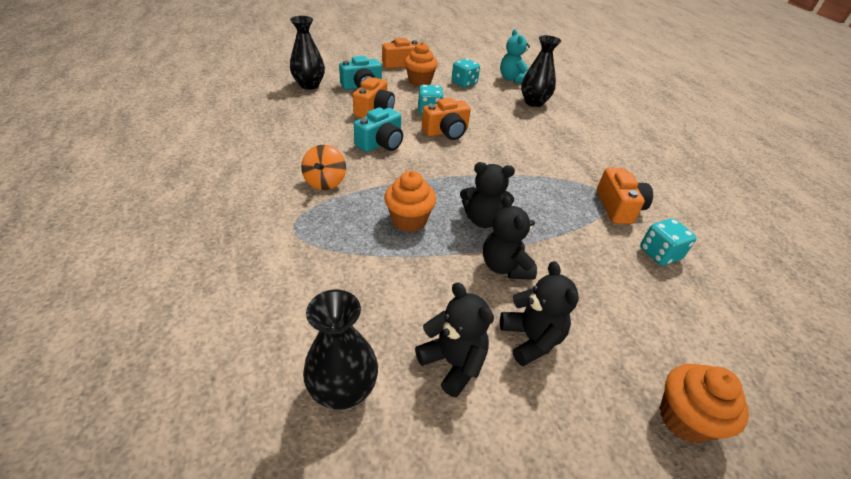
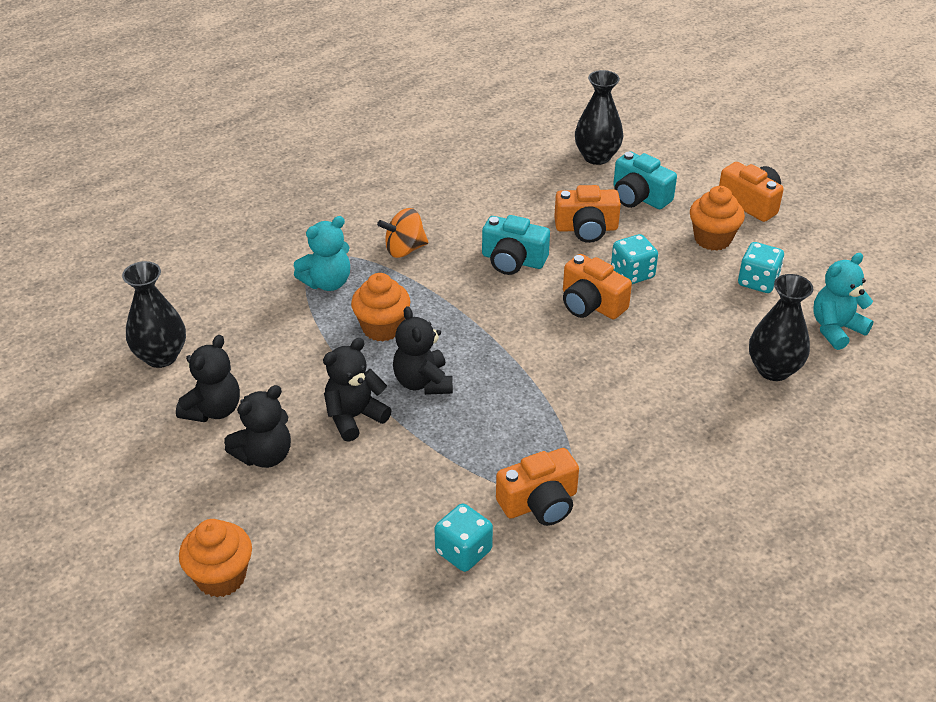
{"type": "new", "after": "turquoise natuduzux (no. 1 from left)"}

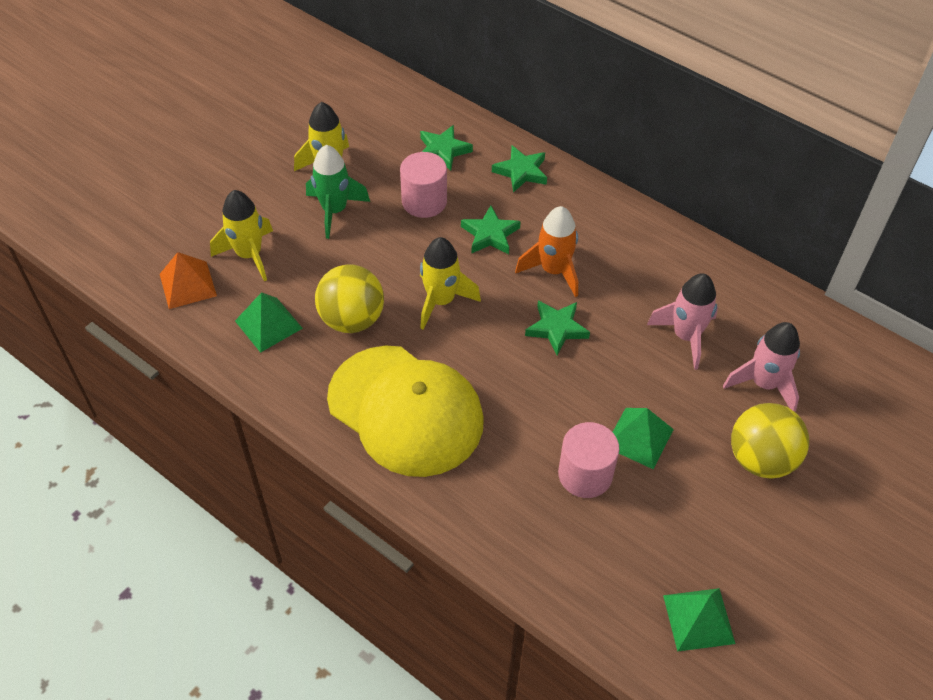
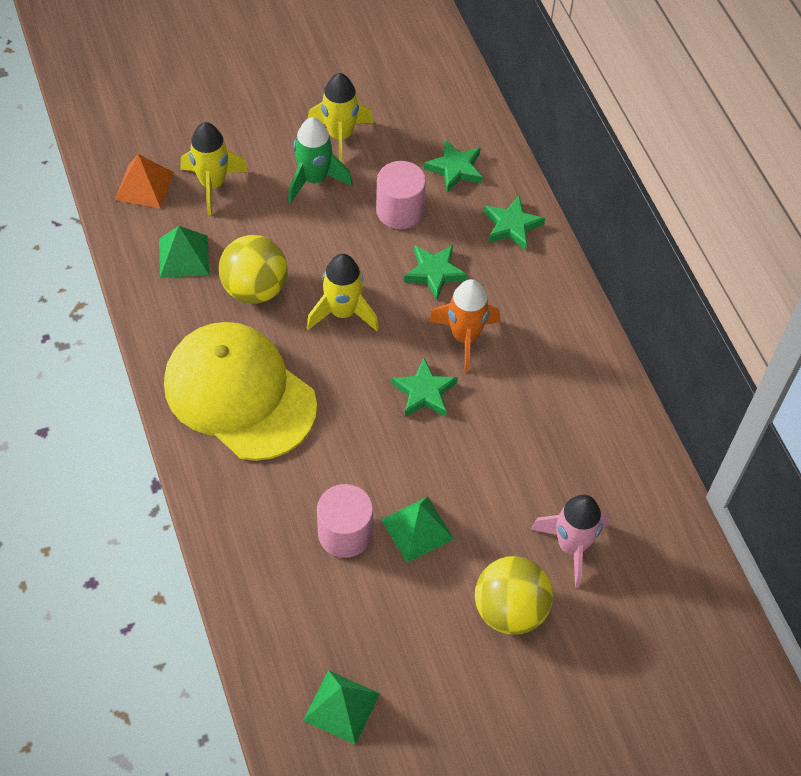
{"type": "rotated", "before": "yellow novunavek", "turn": 150}
{"type": "gone", "before": "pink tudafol (no. 1 from left)"}

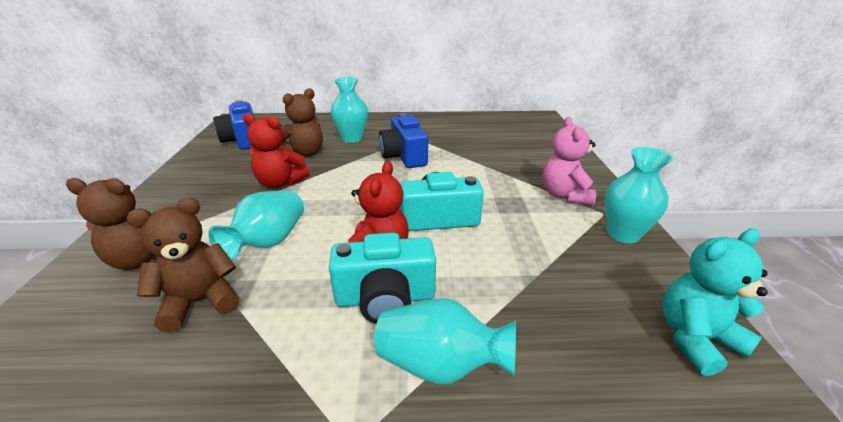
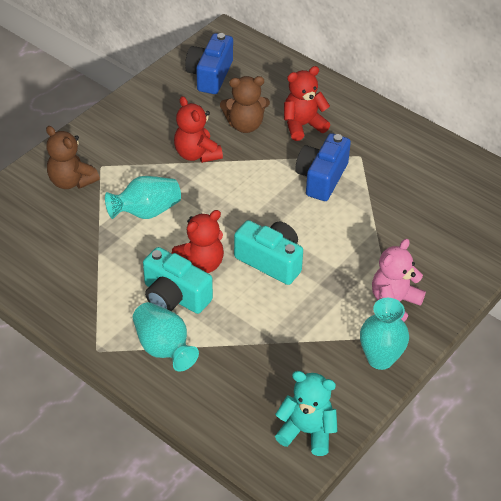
{"type": "swapped", "before": "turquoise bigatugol (no. 2 from left)", "after": "red natuduzux (no. 3 from left)"}
{"type": "gone", "before": "brown natuduzux (no. 2 from left)"}

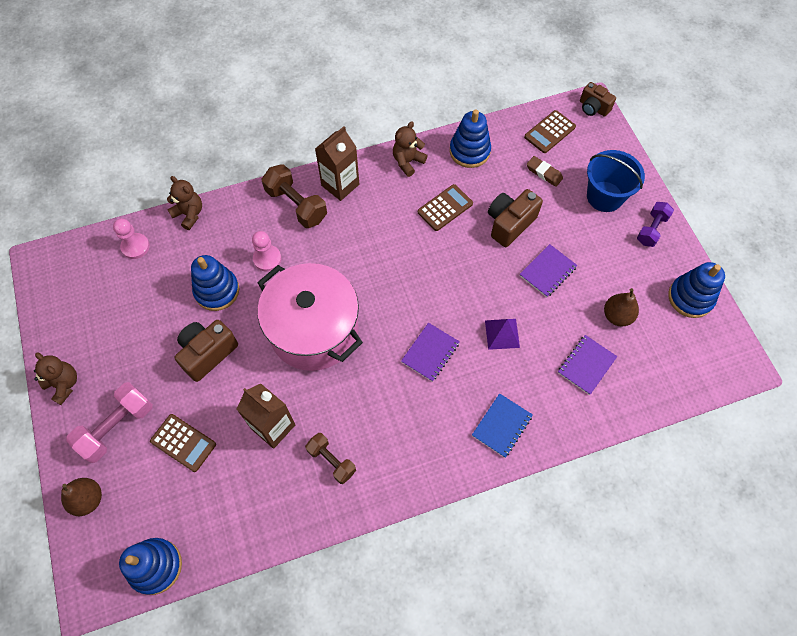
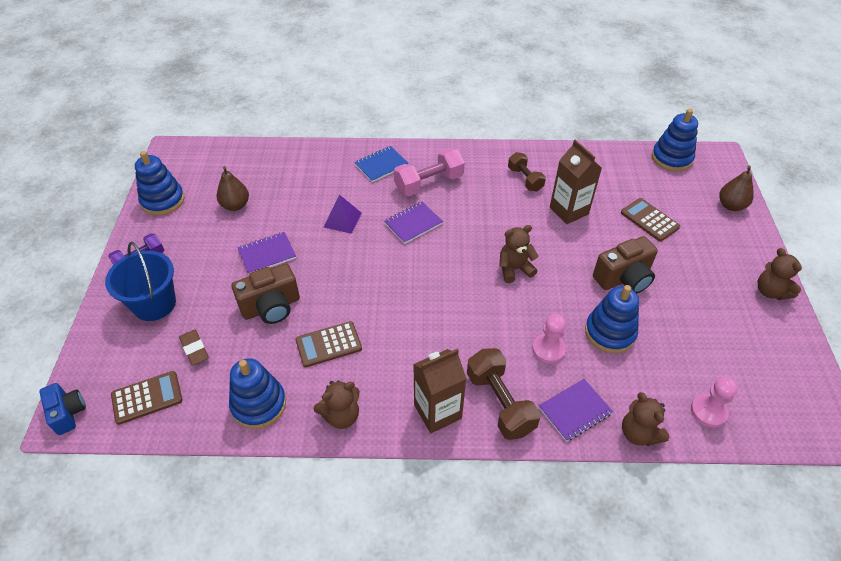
{"type": "repainted", "before": "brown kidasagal (no. 3 from left)", "after": "blue kidasagal"}
{"type": "shifted", "before": "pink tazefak"}
{"type": "swapped", "before": "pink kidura", "after": "brown natuduzux (no. 2 from left)"}
{"type": "shifted", "before": "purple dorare (no. 3 from left)"}

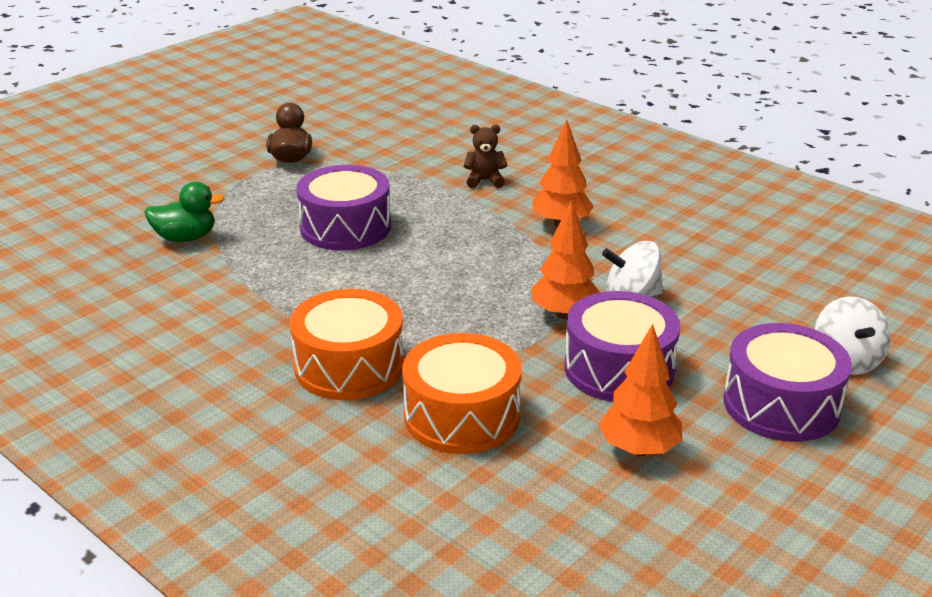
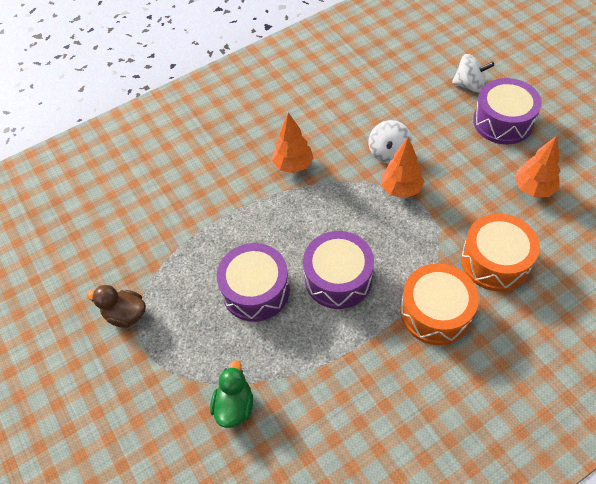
{"type": "shifted", "before": "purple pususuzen (no. 2 from left)"}
{"type": "gone", "before": "brown natuduzux"}

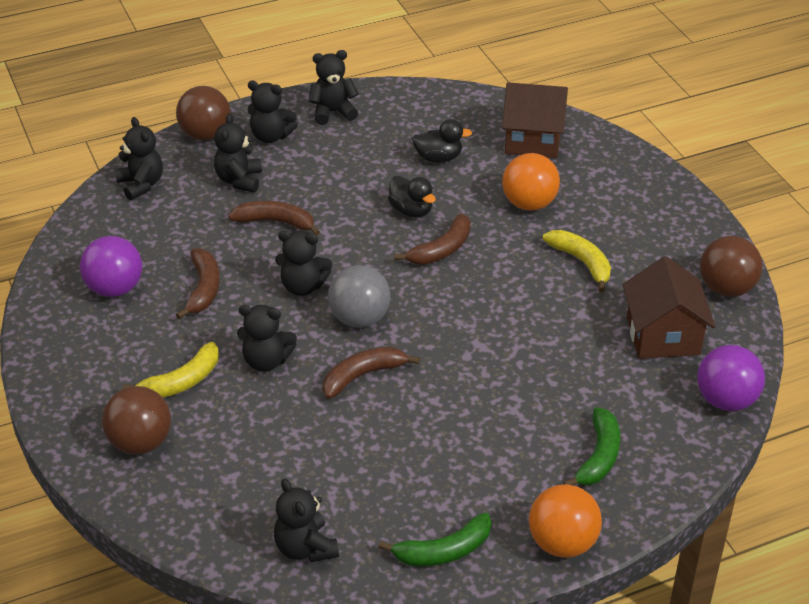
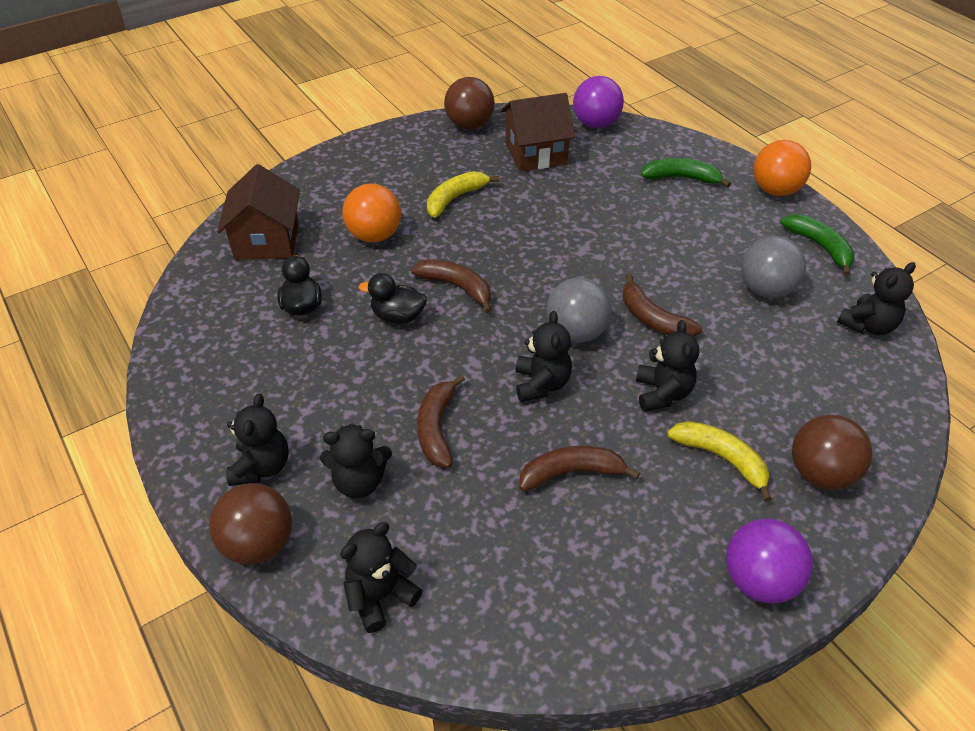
{"type": "rotated", "before": "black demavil (no. 1 from left in the first image)", "turn": -120}
{"type": "shifted", "before": "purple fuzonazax (no. 1 from left in the first image)", "after": "purple fuzonazax (no. 2 from left)"}
{"type": "new", "after": "grey fuzonazax (no. 2 from left)"}
{"type": "gone", "before": "black natuduzux (no. 7 from left)"}

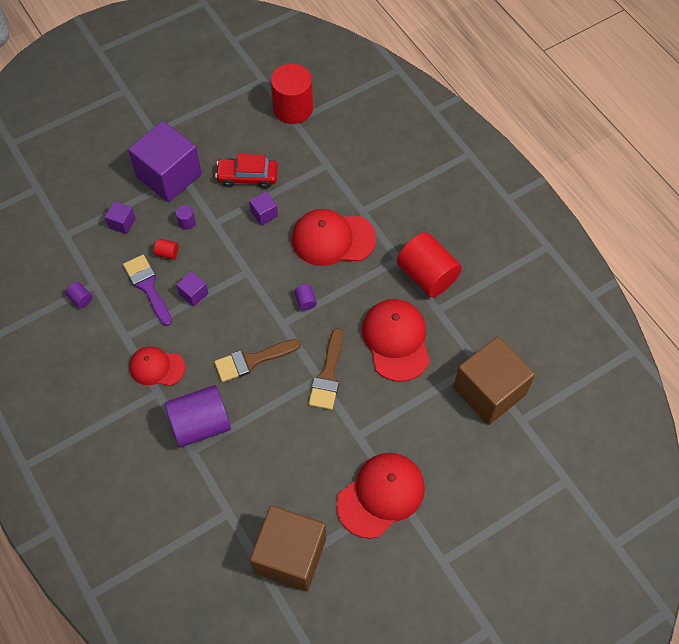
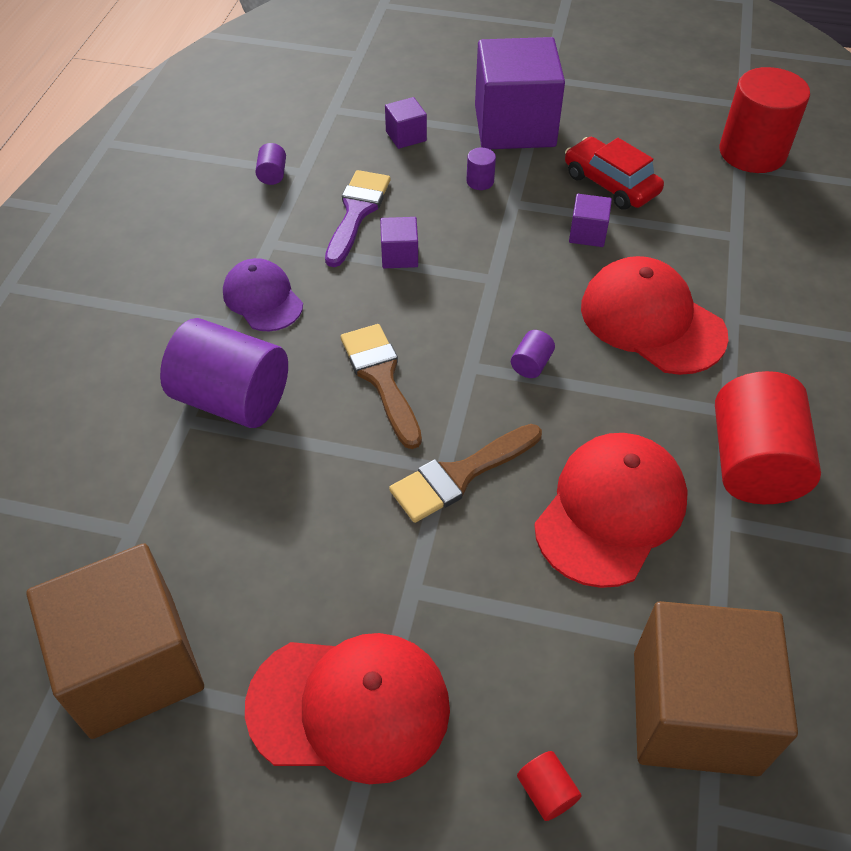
{"type": "repainted", "before": "red novunavek (no. 1 from left)", "after": "purple novunavek"}
{"type": "rotated", "before": "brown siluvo (no. 1 from left)", "turn": 45}
{"type": "shifted", "before": "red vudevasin (no. 1 from left)"}

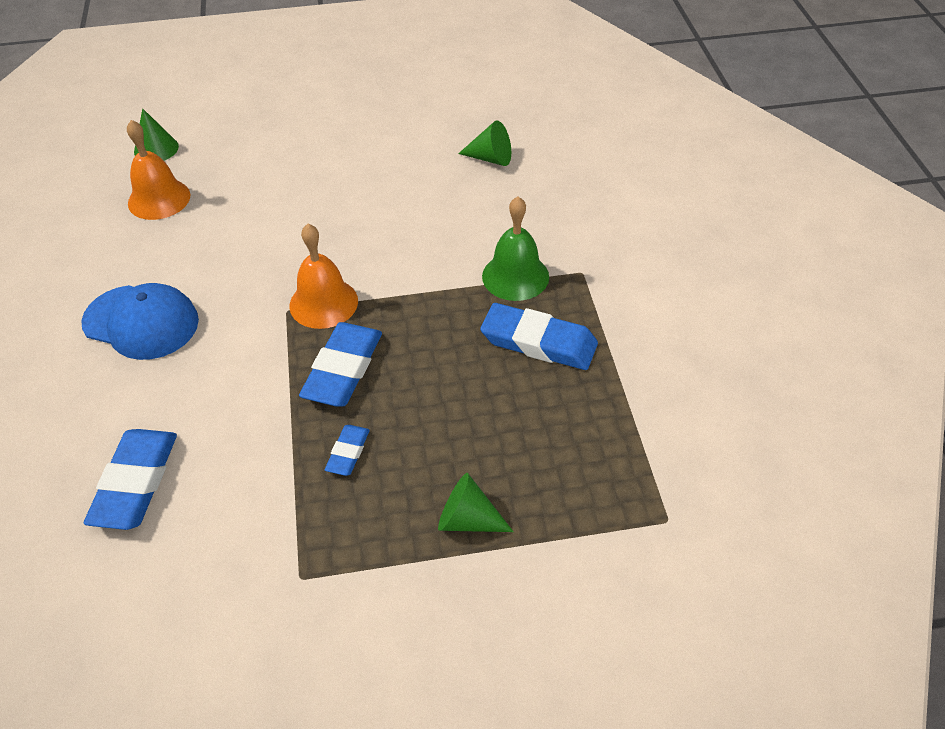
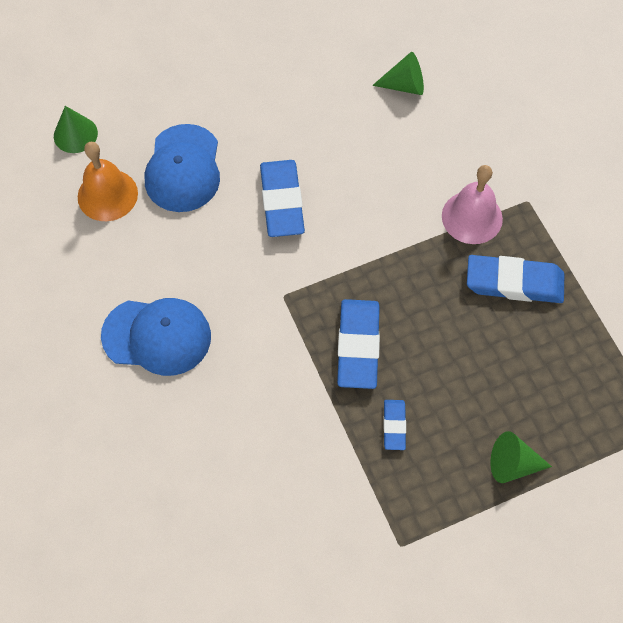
{"type": "new", "after": "blue novunavek (no. 2 from left)"}
{"type": "shifted", "before": "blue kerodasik (no. 1 from left)"}
{"type": "repainted", "before": "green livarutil", "after": "pink livarutil"}
{"type": "gone", "before": "orange livarutil (no. 2 from left)"}

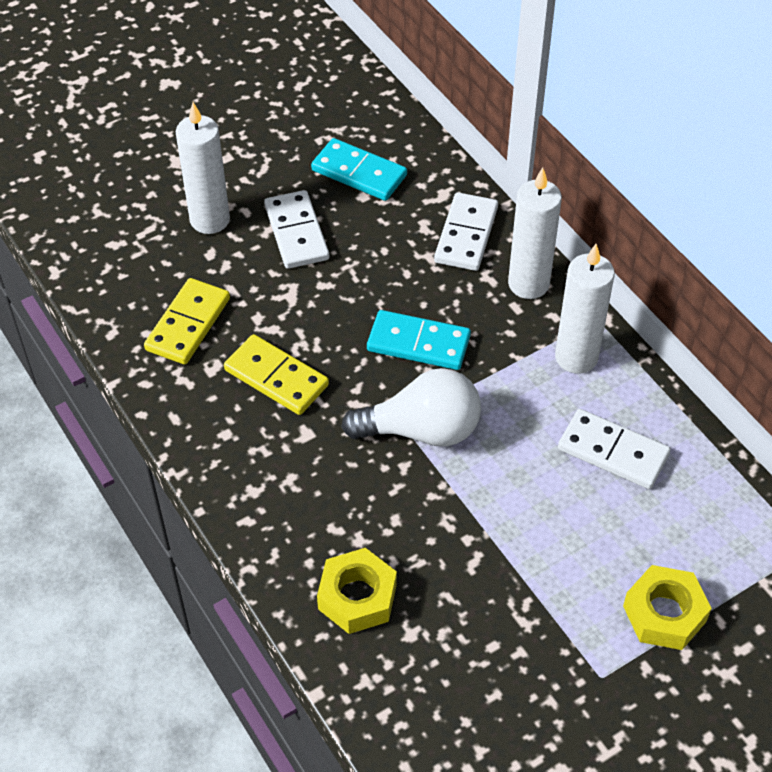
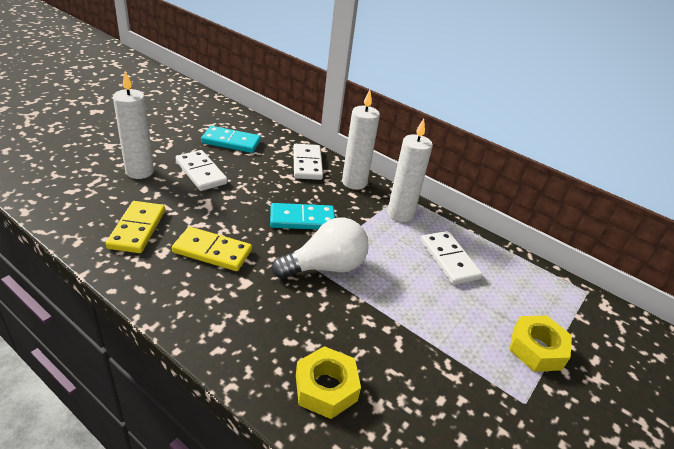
{"type": "rotated", "before": "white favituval (no. 3 from left)", "turn": 60}

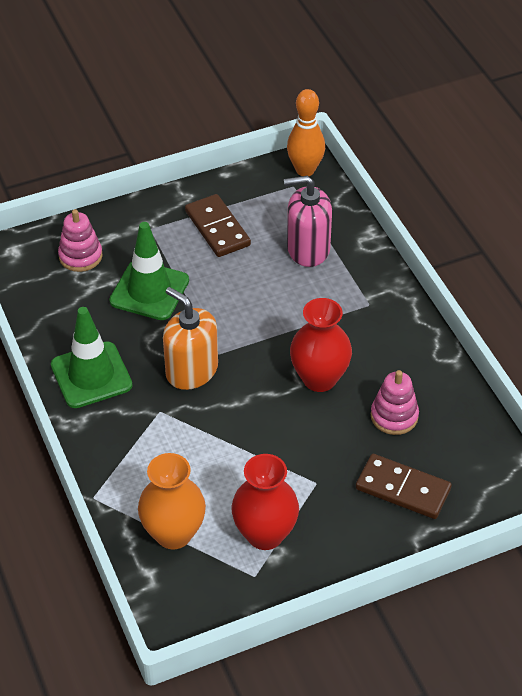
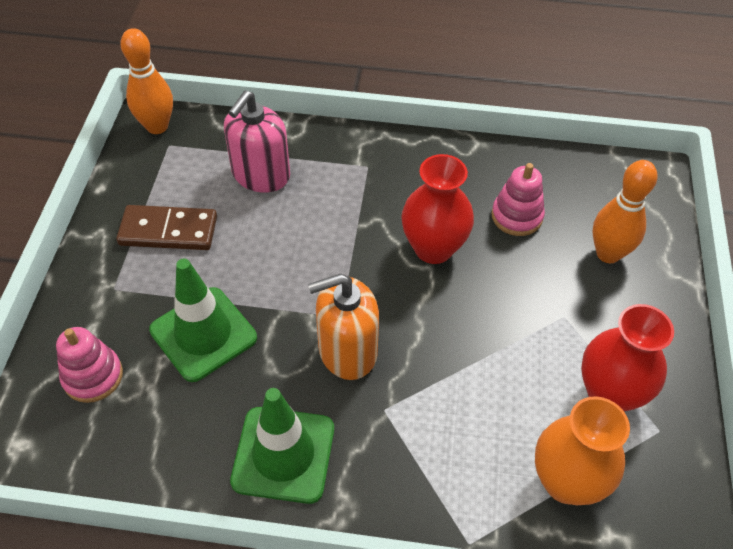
{"type": "swapped", "before": "brown favituval (no. 2 from left)", "after": "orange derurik (no. 2 from left)"}

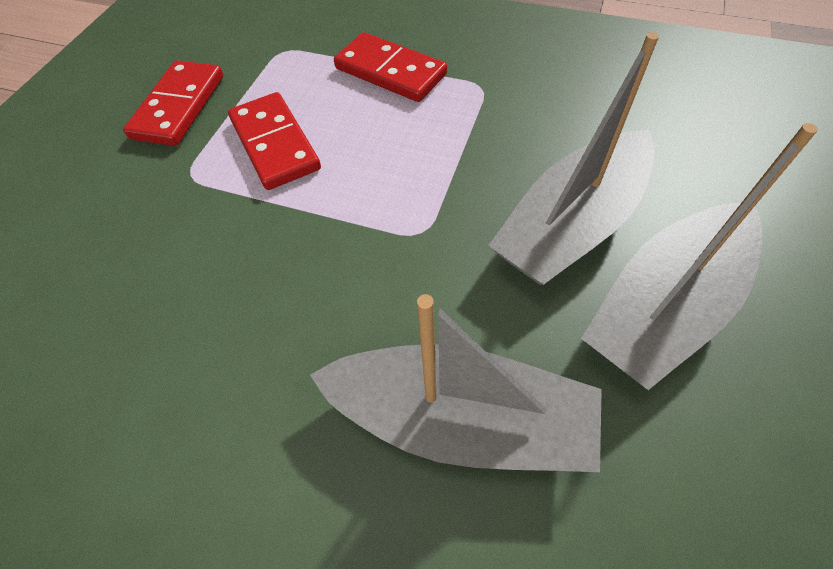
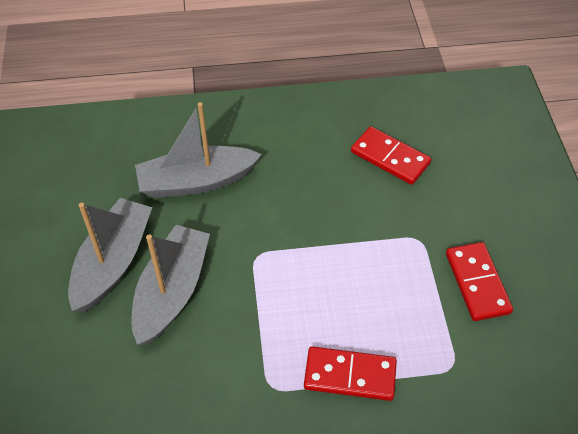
{"type": "shifted", "before": "red favituval (no. 2 from left)"}

